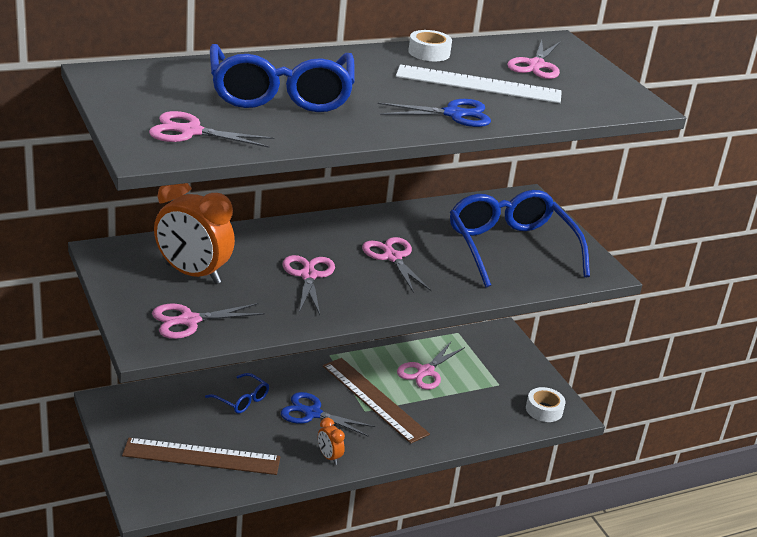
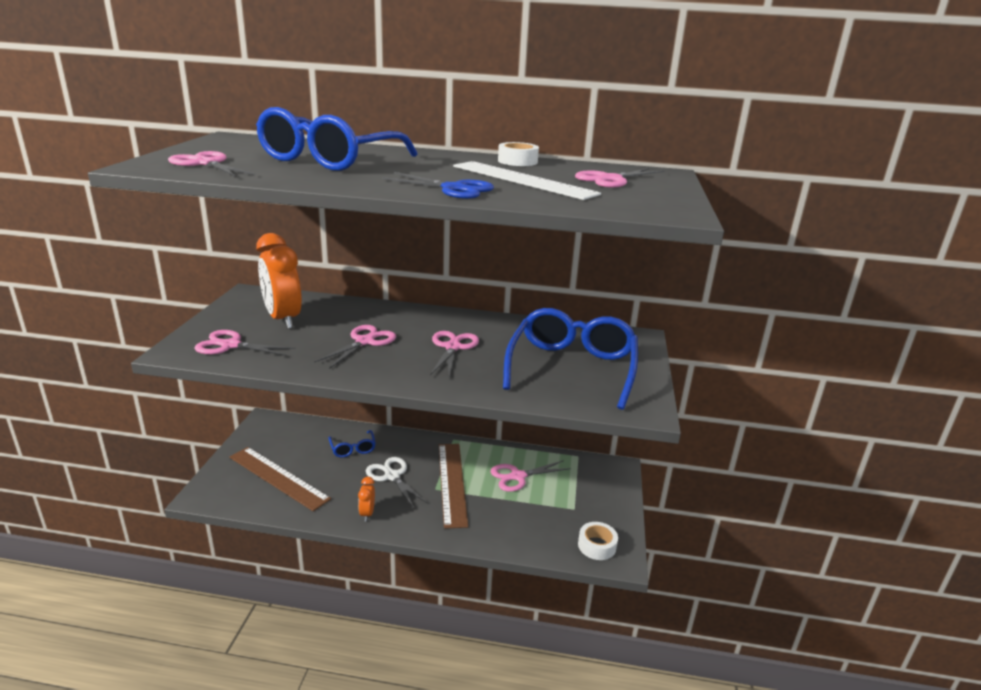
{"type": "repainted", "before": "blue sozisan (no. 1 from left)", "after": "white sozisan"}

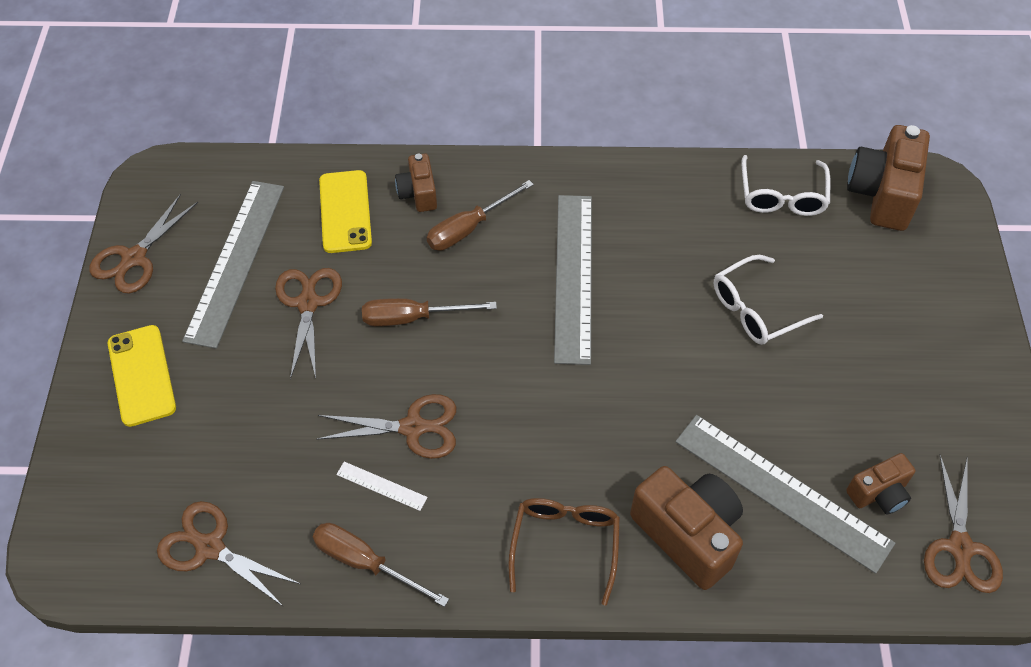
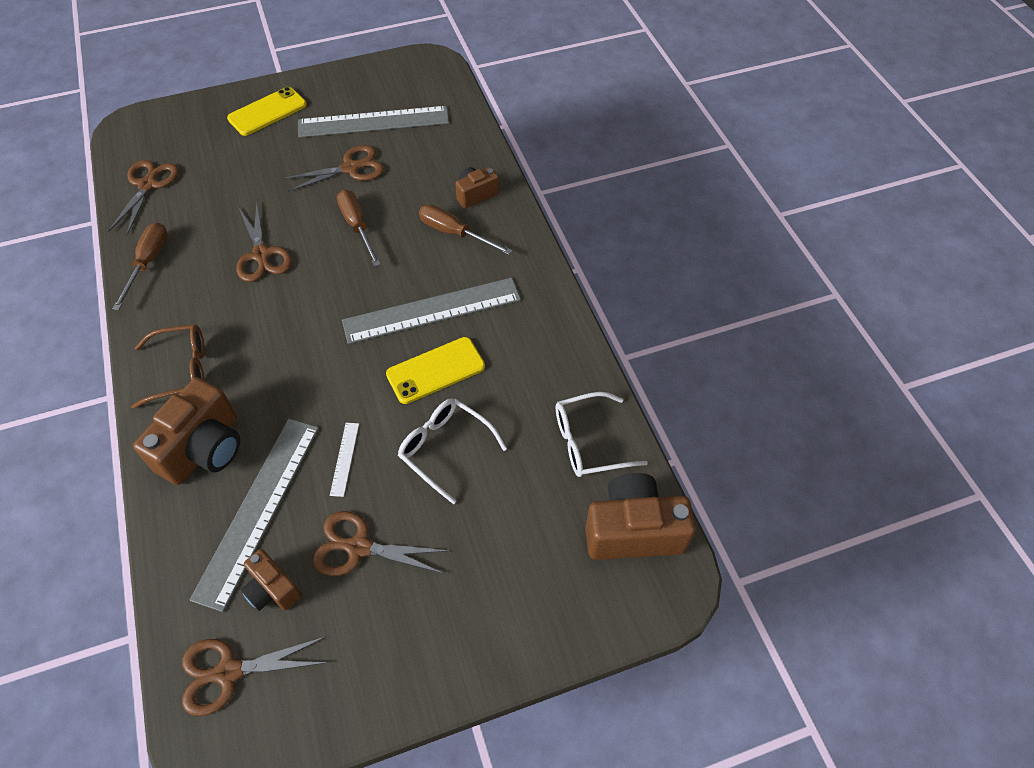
{"type": "shifted", "before": "brown sozisan (no. 1 from left in the first image)", "after": "brown sozisan (no. 5 from left)"}
{"type": "shifted", "before": "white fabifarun"}
{"type": "shifted", "before": "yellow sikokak (no. 2 from left)"}

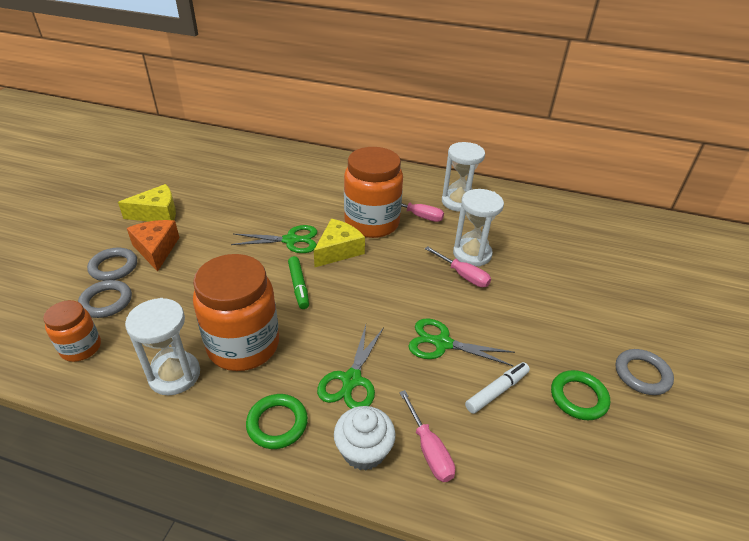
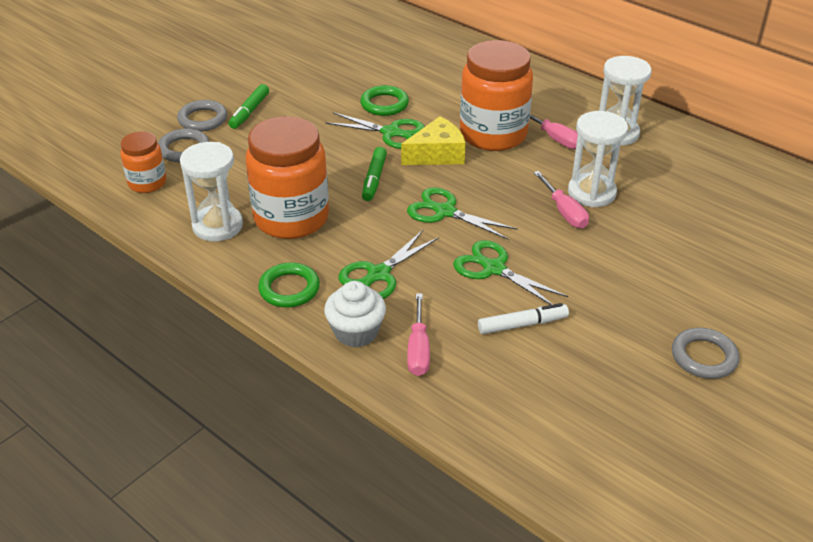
{"type": "swapped", "before": "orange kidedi", "after": "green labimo (no. 1 from left)"}
{"type": "shifted", "before": "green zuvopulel (no. 2 from left)"}
{"type": "new", "after": "green sozisan (no. 3 from left)"}
{"type": "gone", "before": "yellow kidedi (no. 1 from left)"}

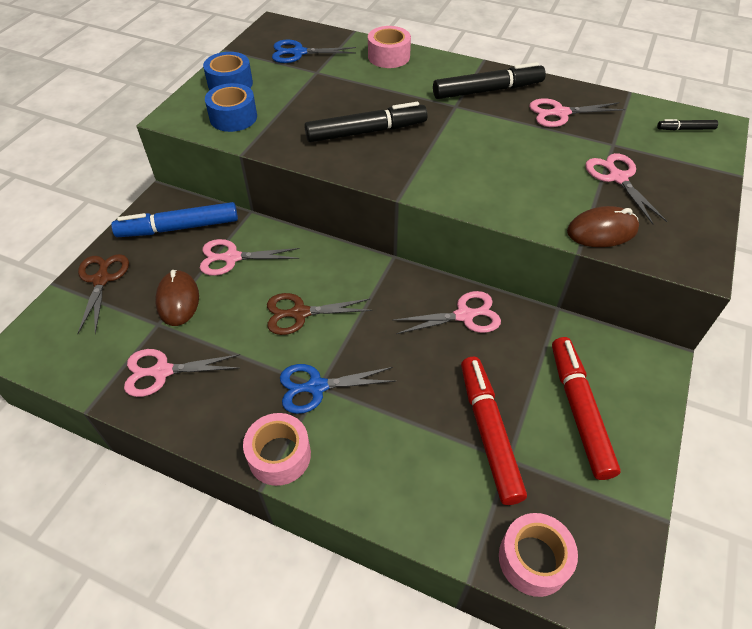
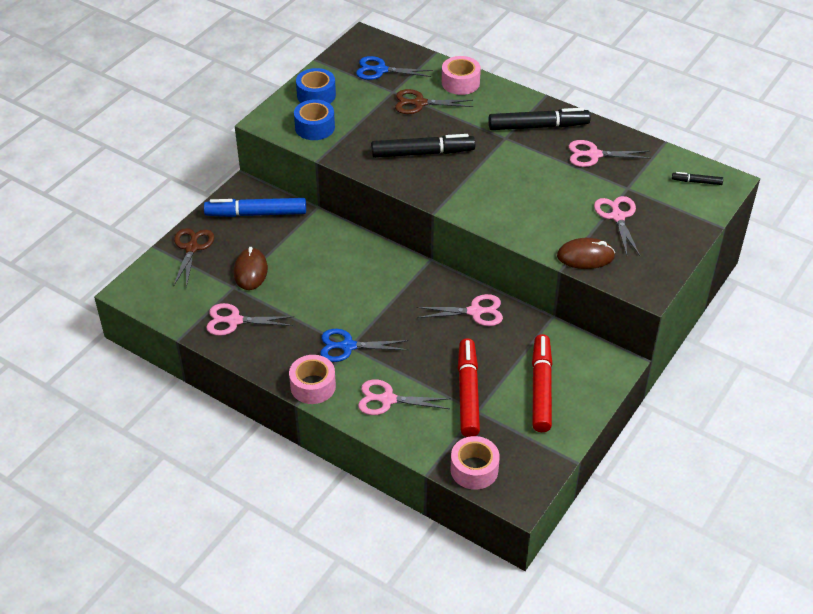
{"type": "shifted", "before": "pink sozisan (no. 2 from left)"}
{"type": "shifted", "before": "brown sozisan (no. 2 from left)"}

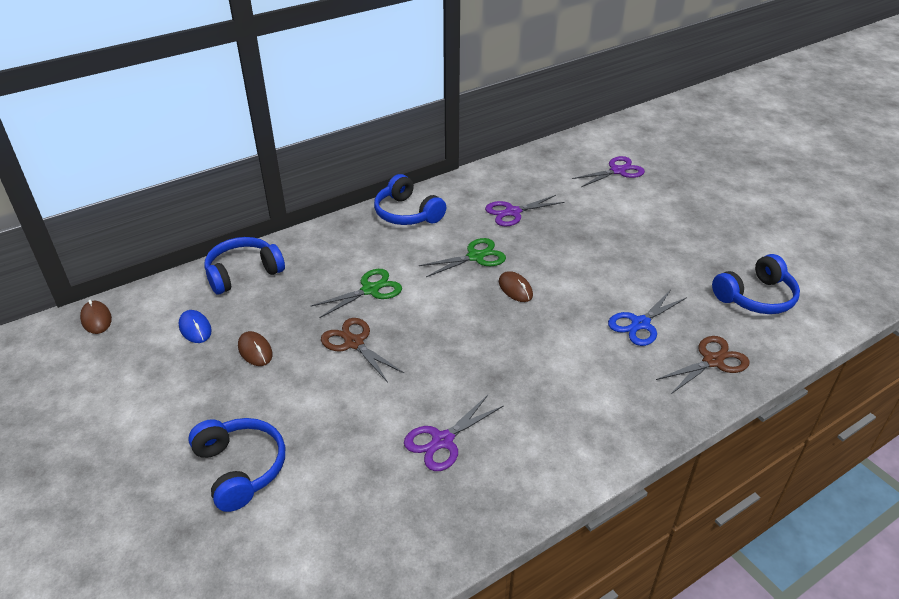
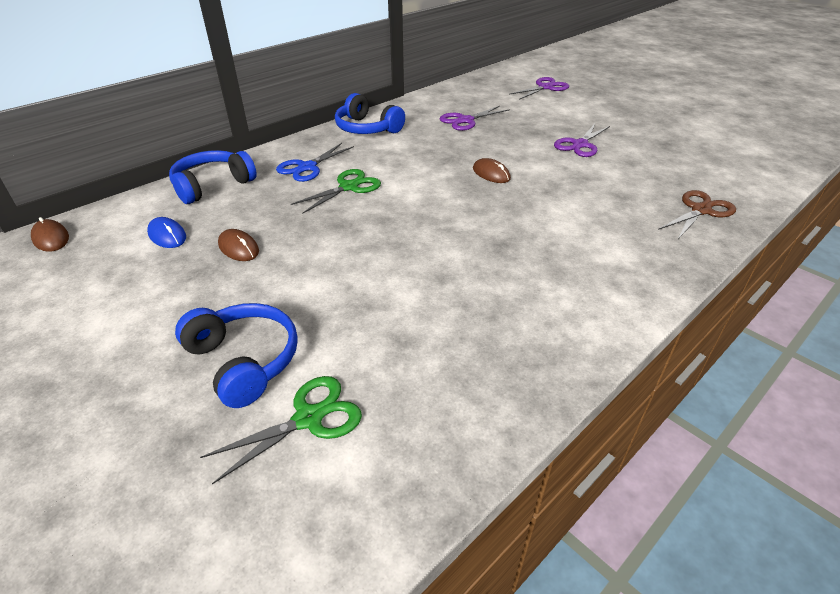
{"type": "shifted", "before": "green sozisan (no. 2 from left in the first image)", "after": "green sozisan (no. 1 from left)"}
{"type": "shifted", "before": "blue sozisan"}
{"type": "shifted", "before": "purple sozisan (no. 1 from left in the first image)", "after": "purple sozisan (no. 3 from left)"}
{"type": "gone", "before": "brown sozisan (no. 1 from left)"}
{"type": "gone", "before": "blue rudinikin (no. 4 from left)"}

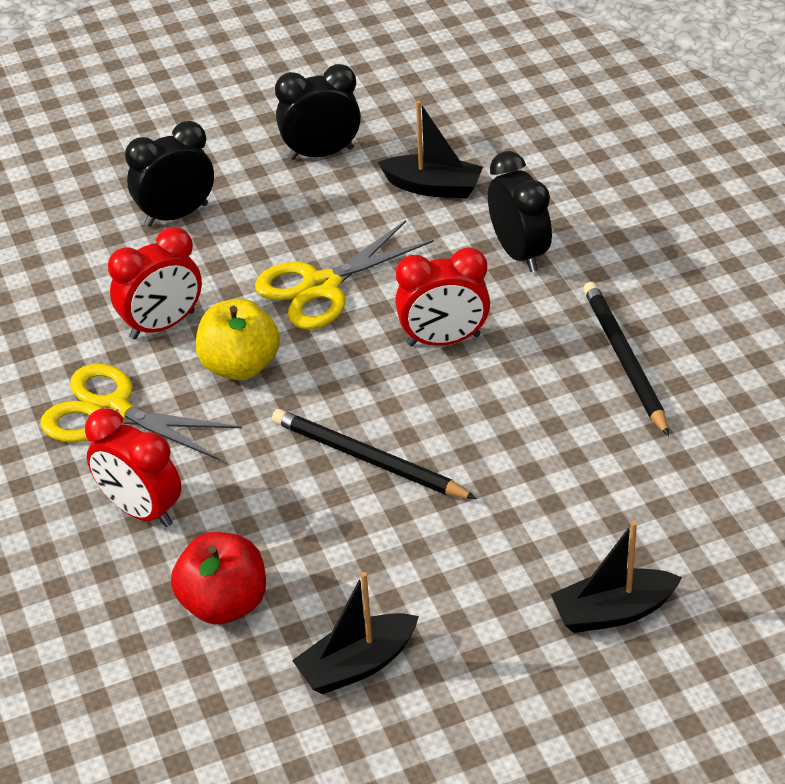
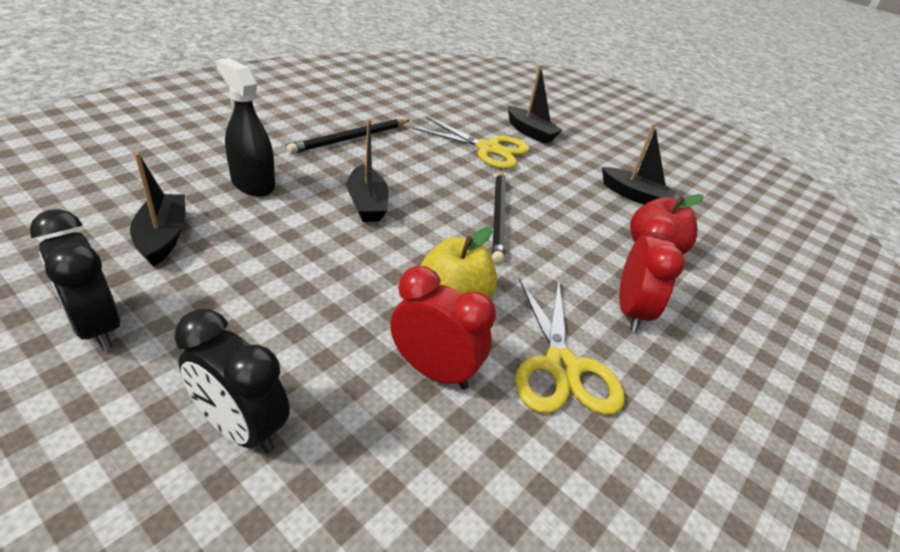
{"type": "swapped", "before": "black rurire (no. 3 from left)", "after": "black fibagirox"}
{"type": "swapped", "before": "red rurire (no. 3 from left)", "after": "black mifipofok (no. 2 from left)"}
{"type": "shifted", "before": "yellow sozisan (no. 2 from left in the first image)", "after": "yellow sozisan (no. 1 from left)"}

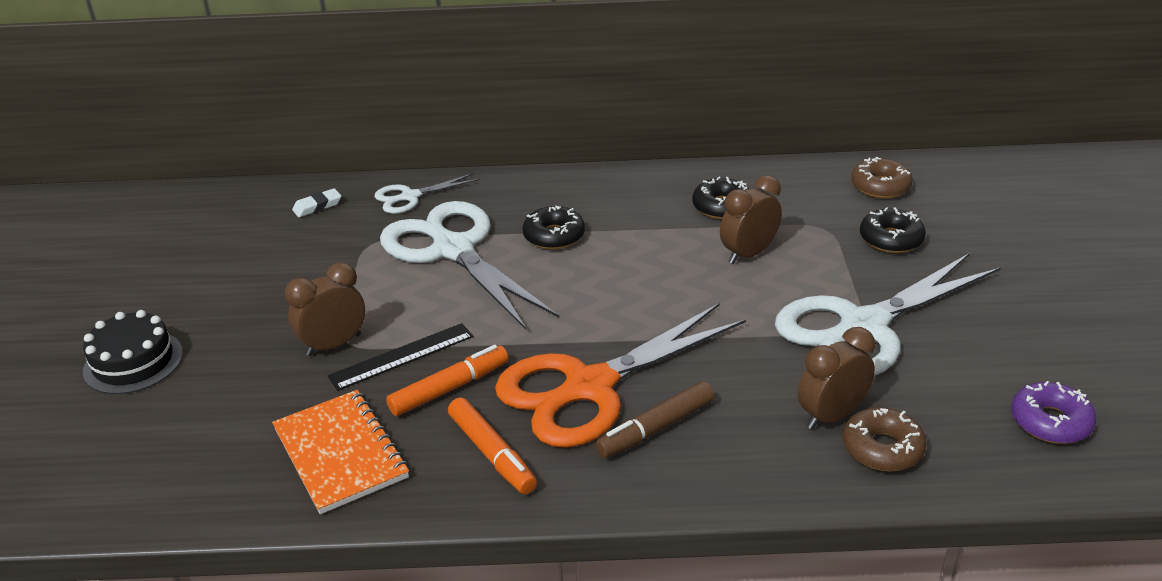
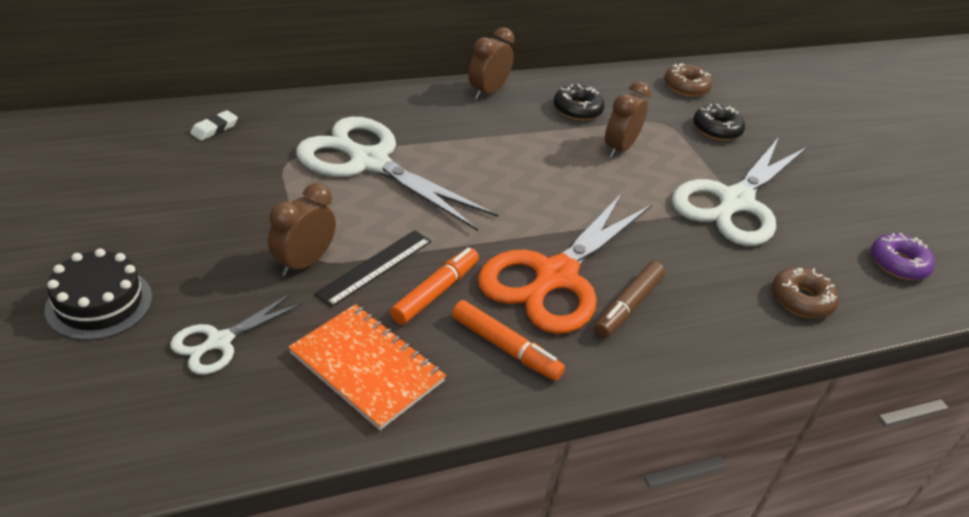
{"type": "shifted", "before": "white sozisan (no. 1 from left)"}
{"type": "shifted", "before": "brown rurire (no. 3 from left in the first image)", "after": "brown rurire (no. 2 from left)"}
{"type": "gone", "before": "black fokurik (no. 1 from left)"}

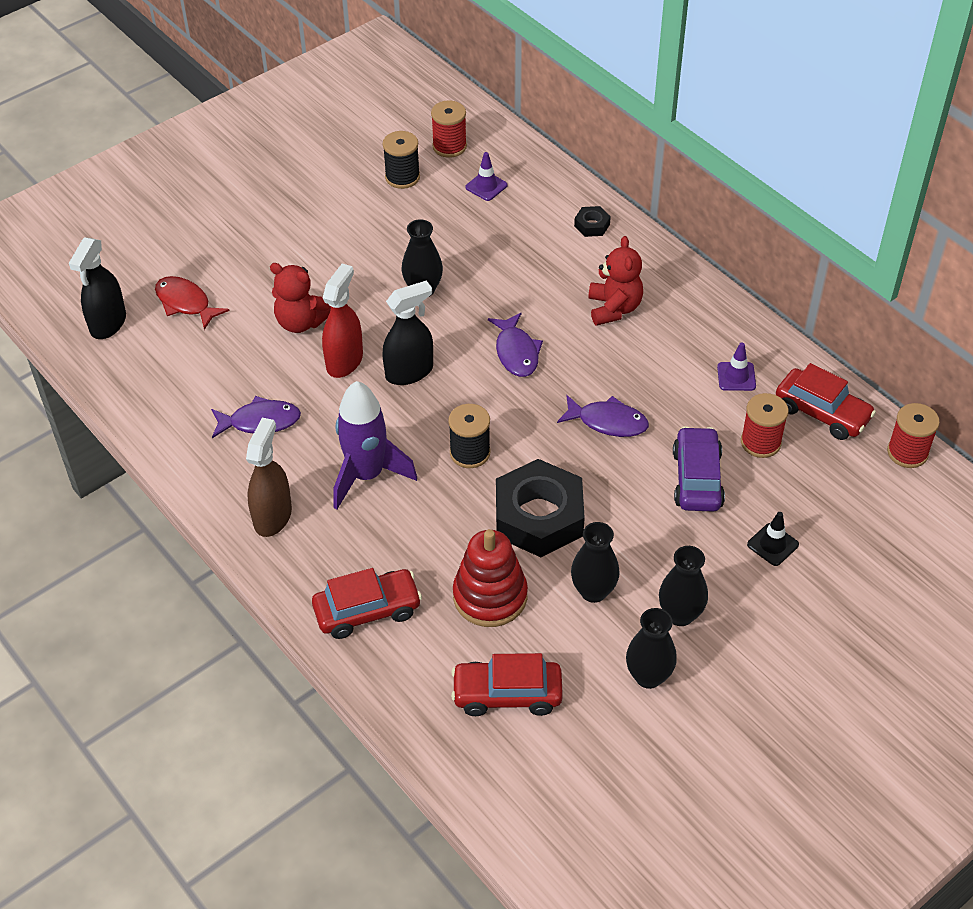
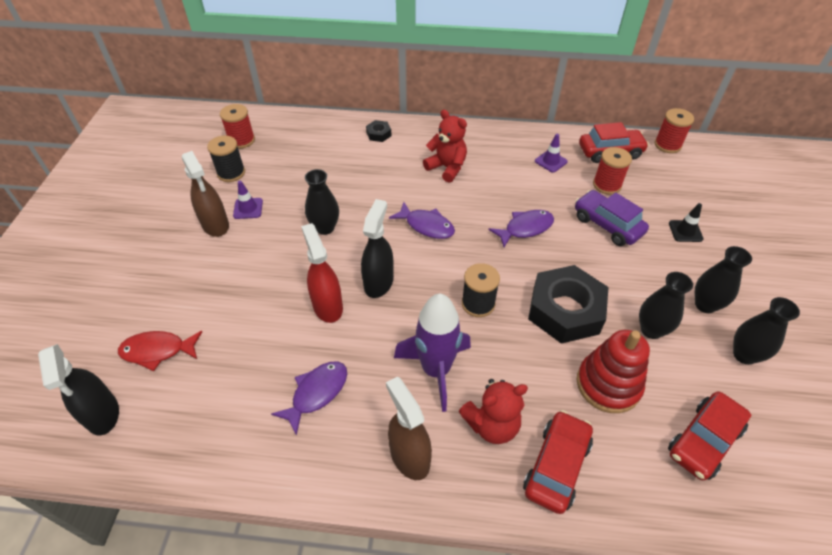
{"type": "new", "after": "brown fibagirox (no. 1 from left)"}
{"type": "shifted", "before": "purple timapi (no. 1 from left)"}
{"type": "shifted", "before": "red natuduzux (no. 1 from left in the first image)", "after": "red natuduzux (no. 2 from left)"}

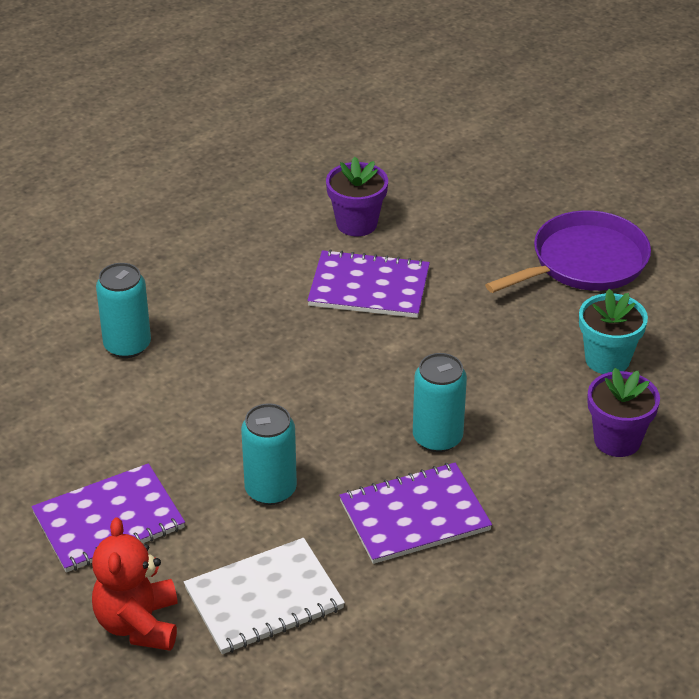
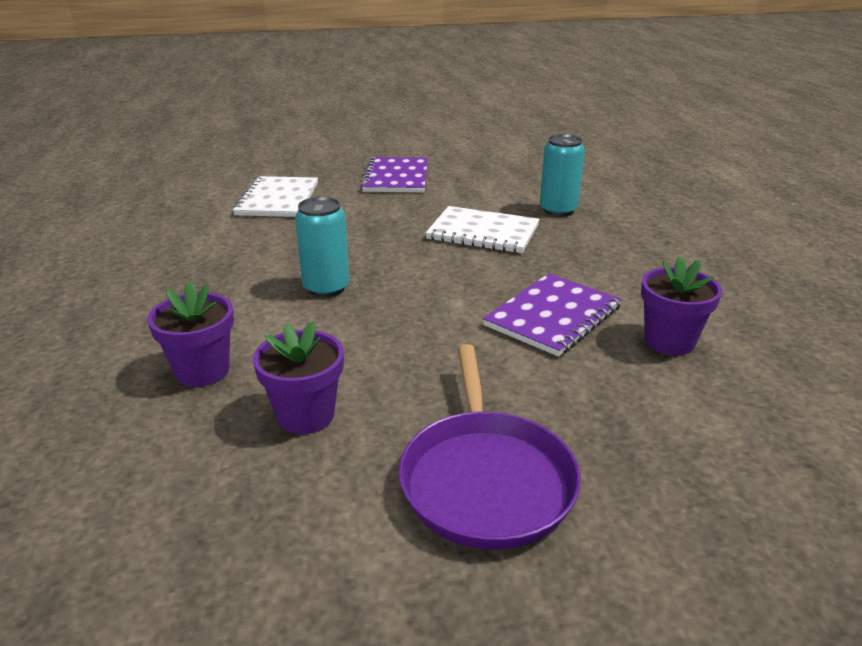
{"type": "repainted", "before": "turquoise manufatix", "after": "purple manufatix (no. 2 from left)"}
{"type": "new", "after": "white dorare (no. 2 from left)"}
{"type": "gone", "before": "red natuduzux"}
{"type": "gone", "before": "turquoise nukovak (no. 2 from left)"}
{"type": "gone", "before": "purple dorare (no. 3 from left)"}

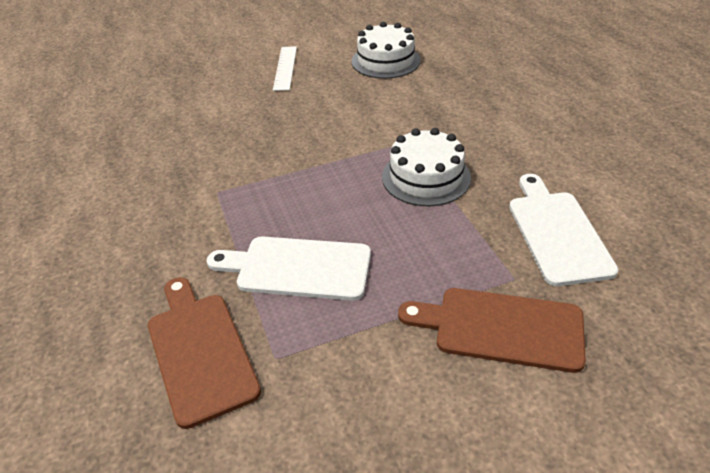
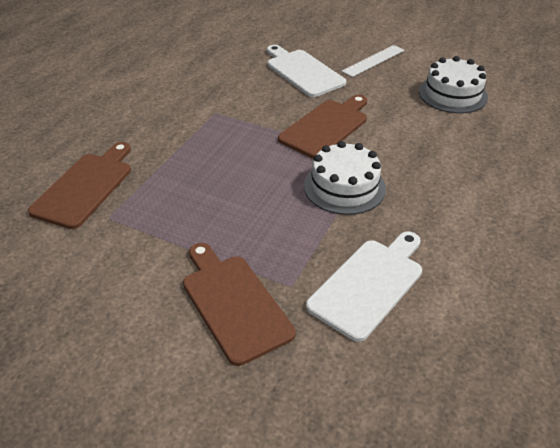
{"type": "shifted", "before": "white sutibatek (no. 1 from left)"}
{"type": "new", "after": "brown sutibatek (no. 3 from left)"}

